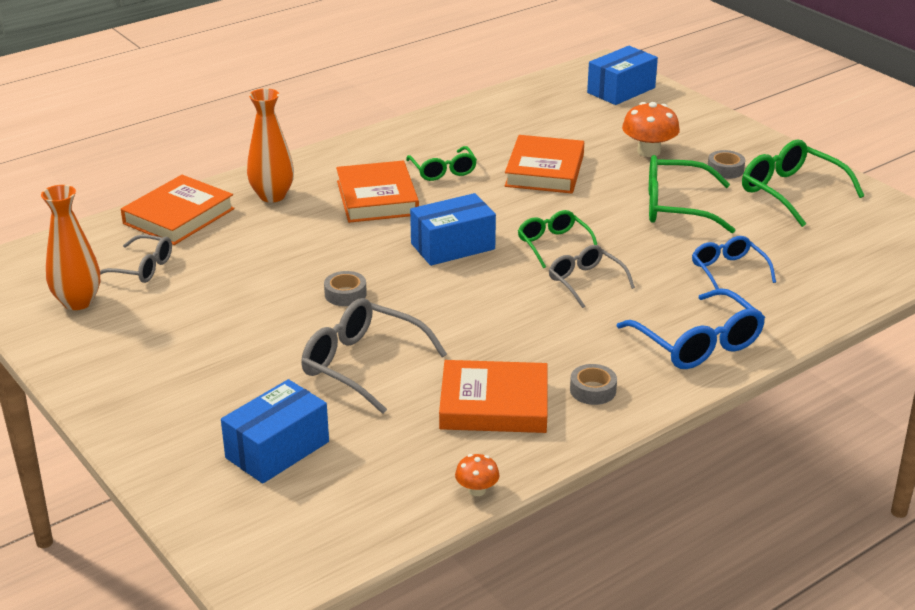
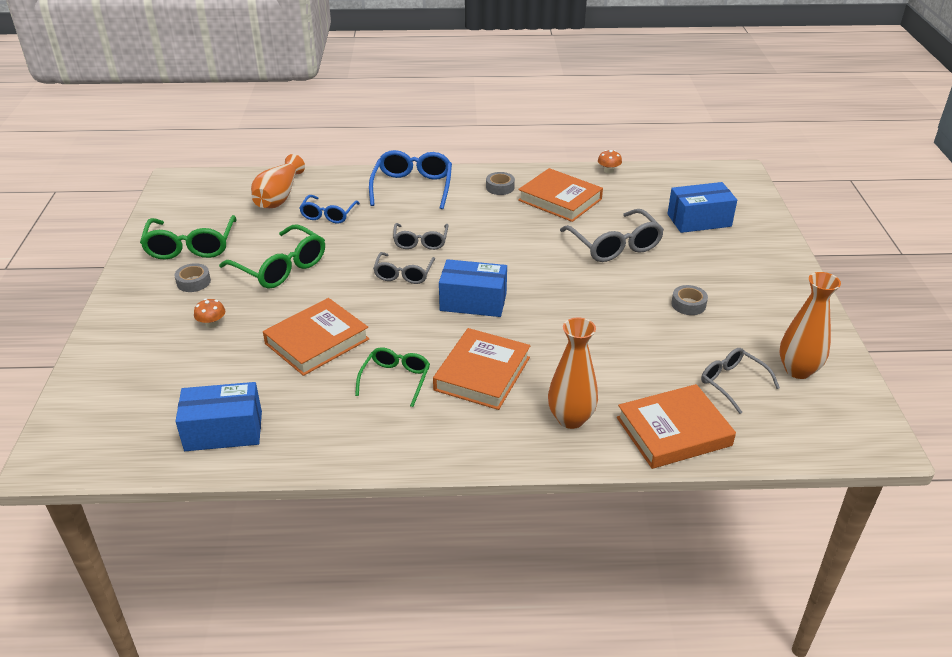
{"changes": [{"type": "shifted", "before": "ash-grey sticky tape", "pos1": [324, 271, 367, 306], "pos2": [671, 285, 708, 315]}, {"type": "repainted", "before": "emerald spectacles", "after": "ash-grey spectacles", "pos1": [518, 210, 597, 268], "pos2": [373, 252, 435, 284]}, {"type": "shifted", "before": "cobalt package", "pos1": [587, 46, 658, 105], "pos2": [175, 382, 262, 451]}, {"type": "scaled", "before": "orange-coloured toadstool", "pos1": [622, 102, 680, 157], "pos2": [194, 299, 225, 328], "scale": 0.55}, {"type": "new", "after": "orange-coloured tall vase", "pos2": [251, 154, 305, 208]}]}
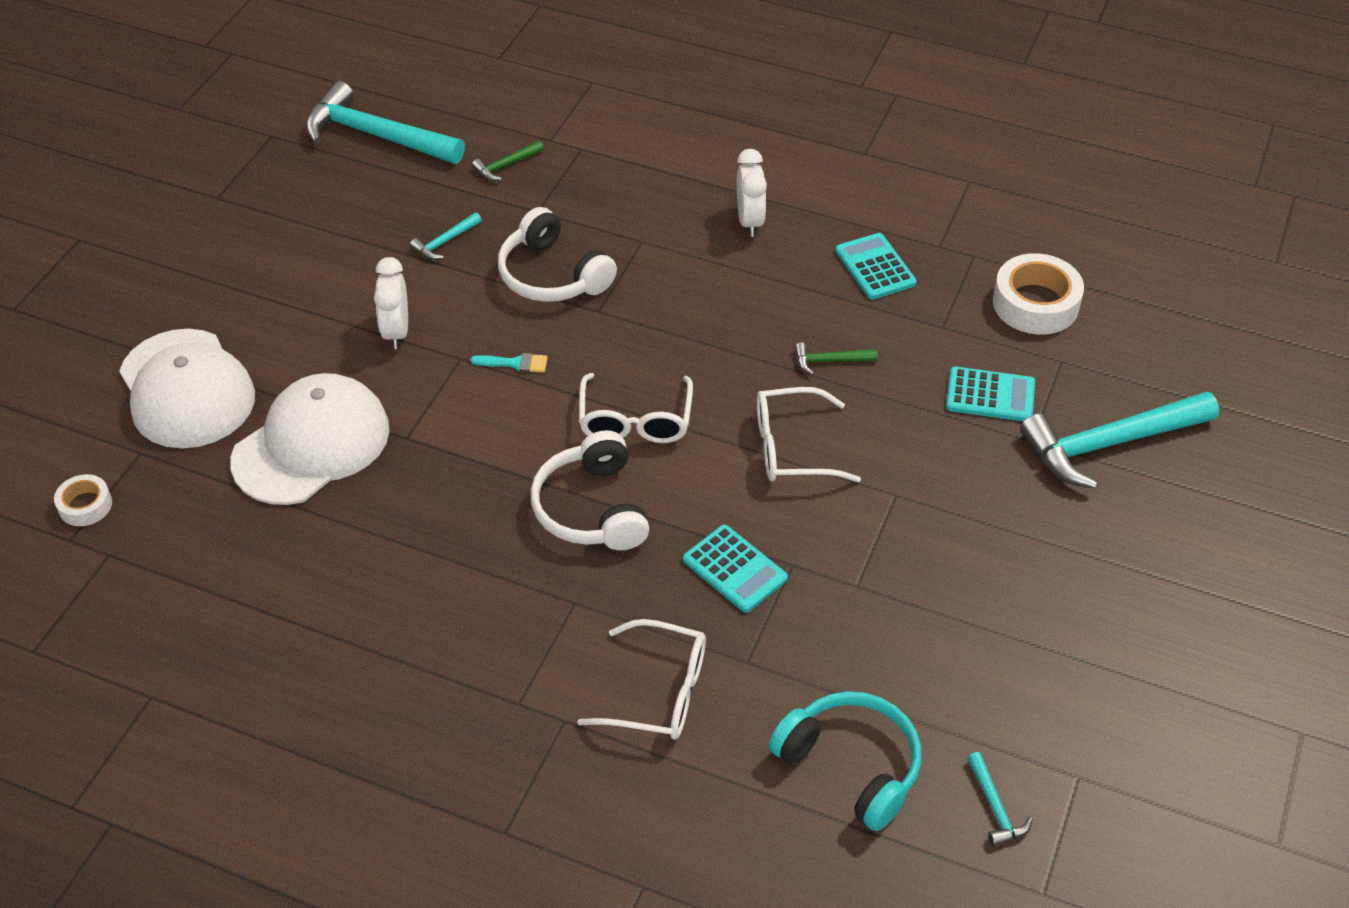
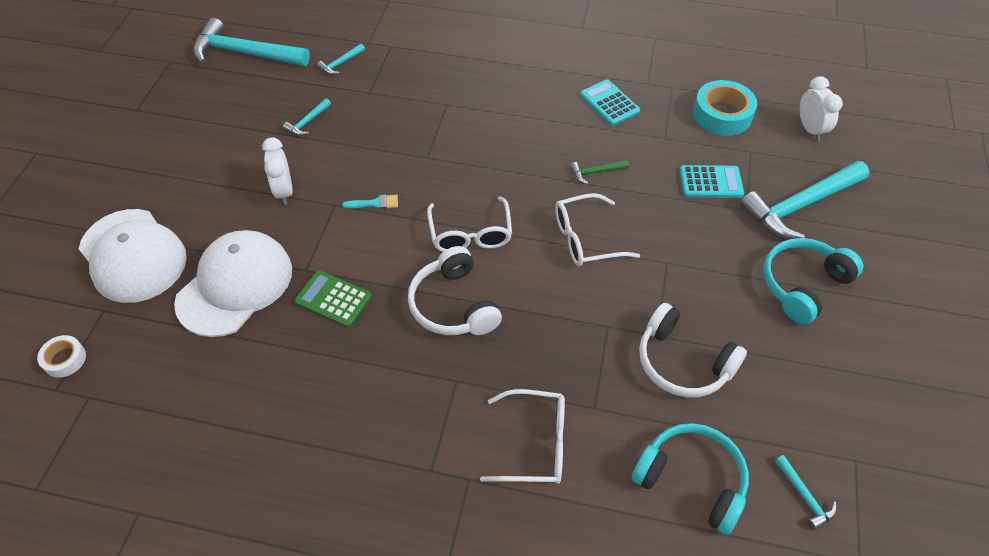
{"changes": [{"type": "repainted", "before": "emerald hammer", "after": "turquoise hammer", "pos1": [472, 141, 544, 181], "pos2": [317, 44, 365, 75]}, {"type": "shifted", "before": "snow-white headset", "pos1": [498, 207, 617, 302], "pos2": [639, 303, 747, 397]}, {"type": "gone", "before": "turquoise adding machine", "pos1": [683, 525, 788, 613]}, {"type": "shifted", "before": "snow-white clock", "pos1": [737, 149, 767, 237], "pos2": [800, 76, 843, 141]}, {"type": "repainted", "before": "snow-white sticky tape", "after": "turquoise sticky tape", "pos1": [993, 253, 1084, 335], "pos2": [693, 80, 757, 136]}, {"type": "new", "after": "emerald adding machine", "pos2": [294, 270, 372, 328]}, {"type": "new", "after": "turquoise headset", "pos2": [763, 238, 863, 324]}]}
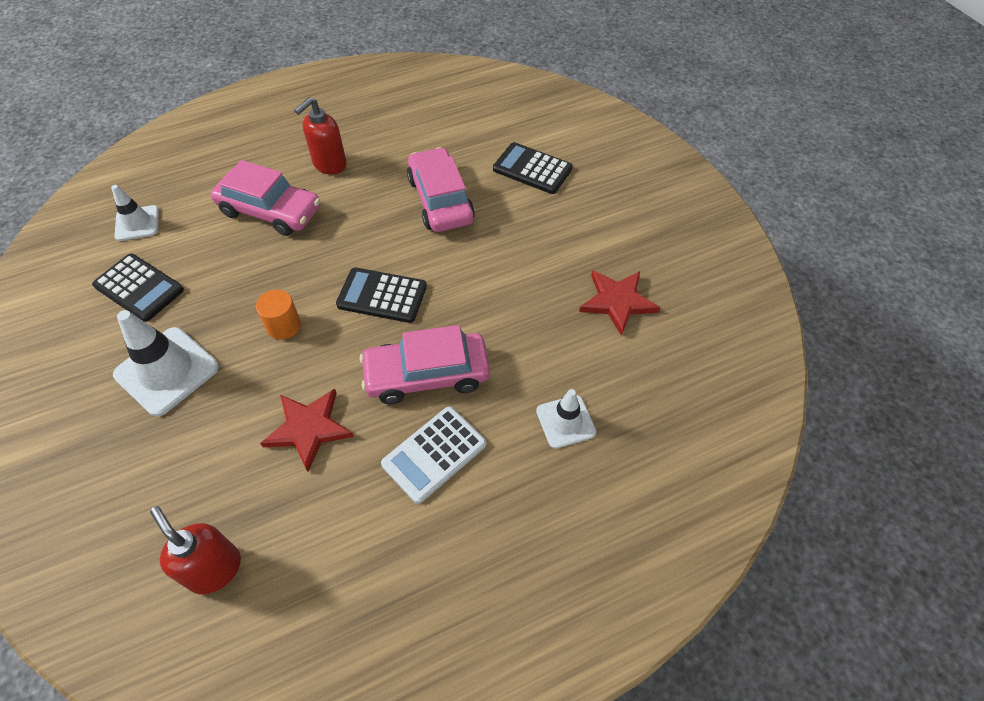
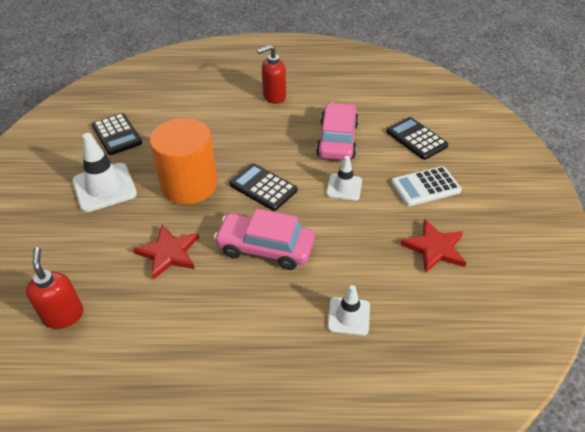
{"changes": [{"type": "shifted", "before": "snow-white safety cone", "pos1": [111, 185, 159, 241], "pos2": [326, 156, 362, 201]}, {"type": "gone", "before": "rosy automobile", "pos1": [211, 160, 320, 236]}, {"type": "scaled", "before": "orange-coloured solid cylinder", "pos1": [256, 290, 301, 340], "pos2": [149, 118, 218, 204], "scale": 2.27}, {"type": "shifted", "before": "snow-white adding machine", "pos1": [381, 406, 486, 504], "pos2": [391, 166, 462, 206]}]}
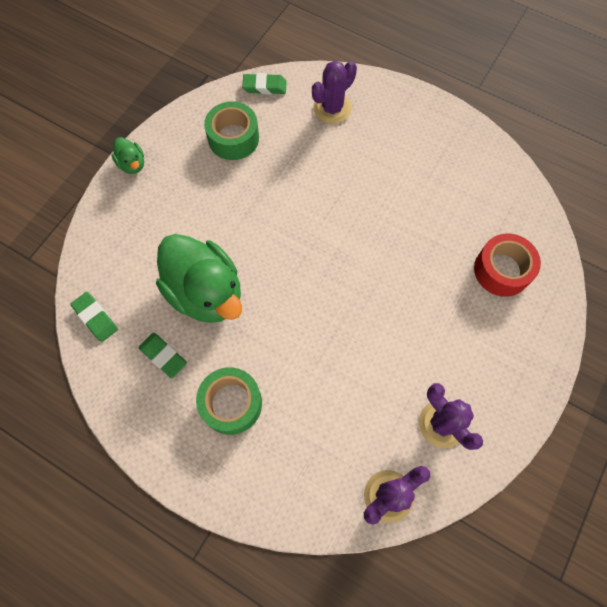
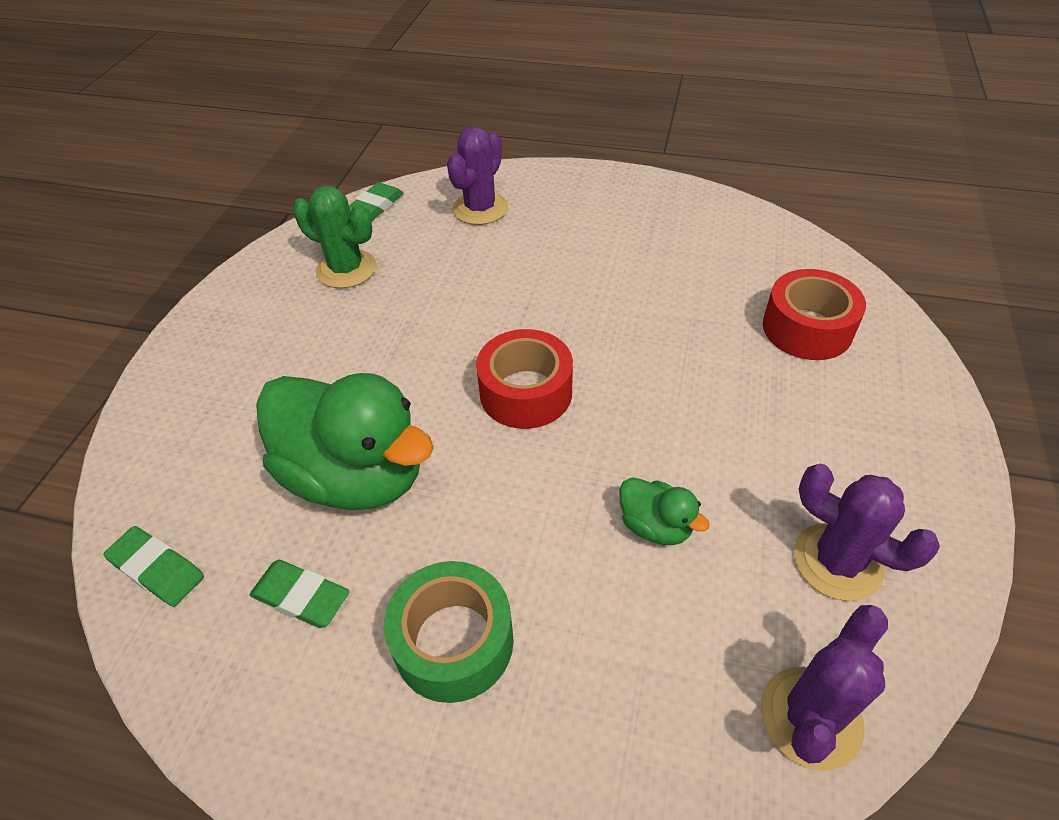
{"changes": [{"type": "shifted", "before": "emerald toy duck", "pos1": [112, 137, 144, 174], "pos2": [619, 477, 710, 545]}, {"type": "swapped", "before": "emerald sticky tape", "after": "emerald prickly plant", "pos1": [204, 102, 259, 160], "pos2": [293, 186, 376, 288]}, {"type": "rotated", "before": "emerald eraser", "pos1": [242, 73, 287, 94], "pos2": [349, 182, 404, 221], "turn": -45}, {"type": "new", "after": "scarlet sticky tape", "pos2": [476, 329, 573, 429]}]}
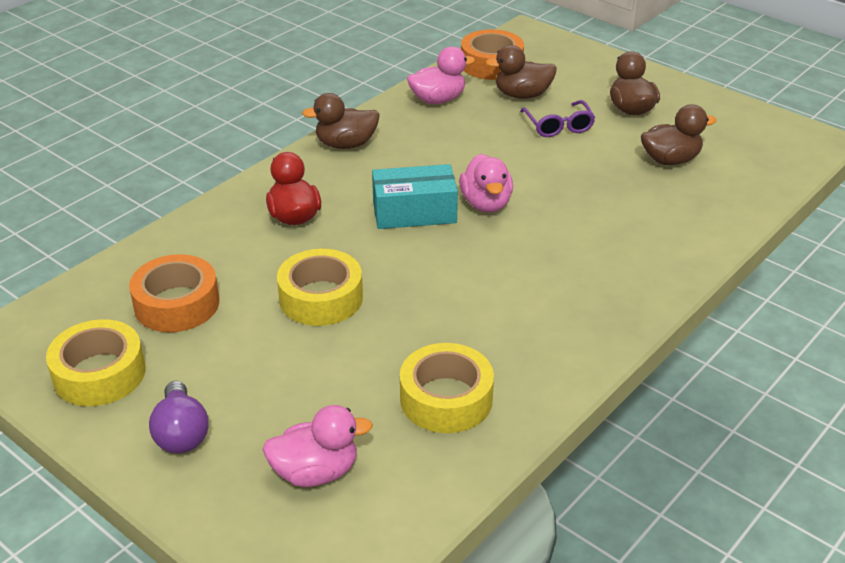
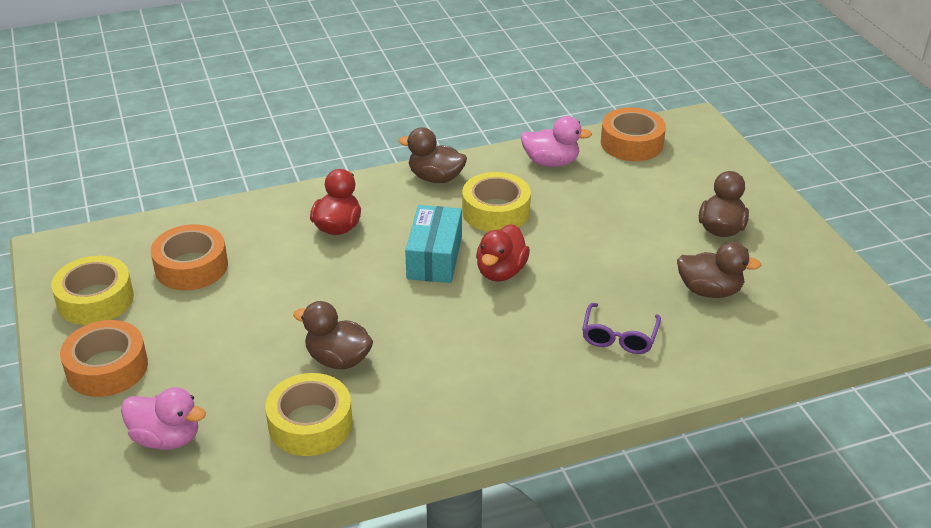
{"changes": [{"type": "swapped", "before": "violet lightbulb", "after": "orange-coloured sticky tape", "pos1": [149, 381, 209, 454], "pos2": [60, 320, 148, 397]}, {"type": "shifted", "before": "bright yellow sticky tape", "pos1": [277, 249, 363, 326], "pos2": [462, 172, 531, 232]}, {"type": "rotated", "before": "turquoise package", "pos1": [372, 164, 458, 229], "pos2": [405, 205, 462, 283], "turn": 75}, {"type": "repainted", "before": "rosy toy duck", "after": "scarlet toy duck", "pos1": [459, 154, 513, 212], "pos2": [476, 224, 530, 282]}, {"type": "shifted", "before": "russet toy duck", "pos1": [485, 45, 557, 99], "pos2": [293, 301, 373, 369]}, {"type": "shifted", "before": "violet spectacles", "pos1": [520, 100, 595, 137], "pos2": [582, 303, 661, 354]}]}
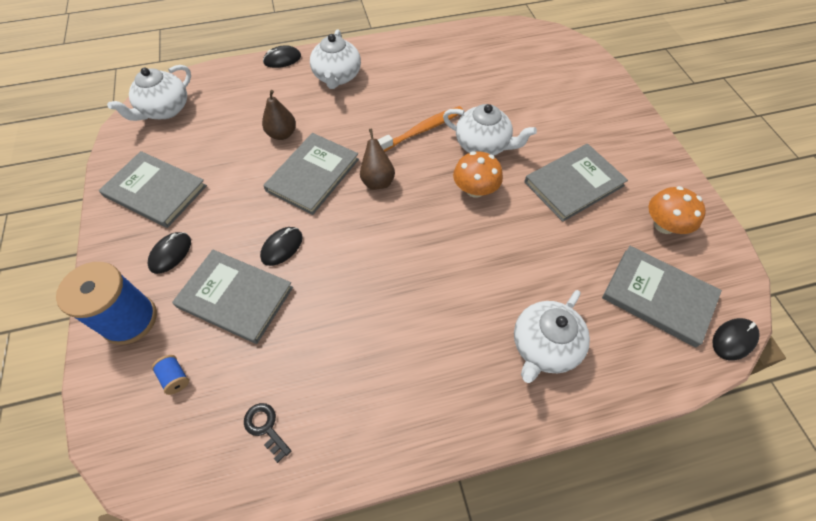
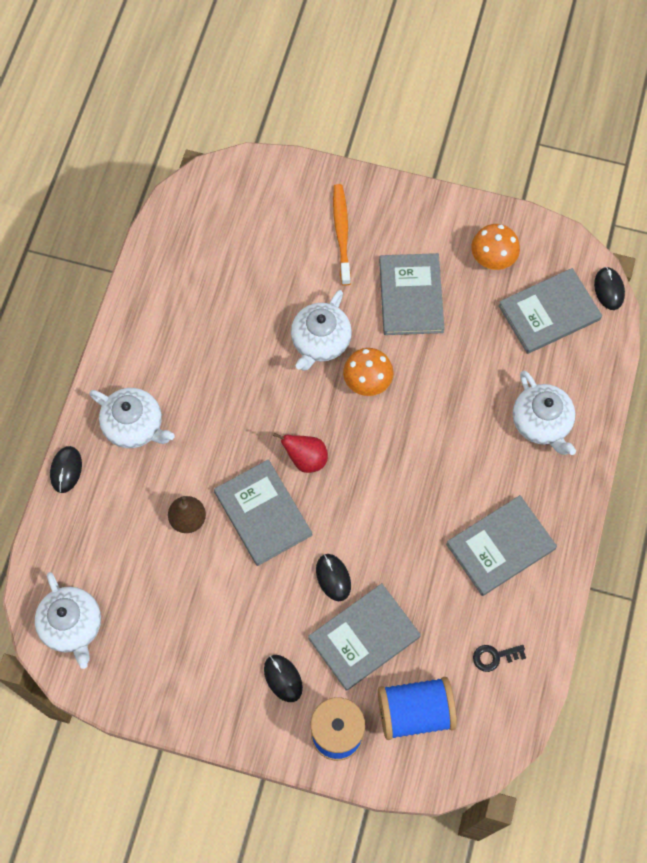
{"changes": [{"type": "shifted", "before": "ash-grey book", "pos1": [99, 151, 207, 228], "pos2": [446, 495, 557, 596]}, {"type": "scaled", "before": "cobalt bobbin", "pos1": [152, 355, 189, 395], "pos2": [378, 677, 457, 740], "scale": 2.45}, {"type": "repainted", "before": "russet toy pear", "after": "scarlet toy pear", "pos1": [360, 129, 395, 190], "pos2": [273, 432, 328, 473]}, {"type": "shifted", "before": "orange-coloured dental brush", "pos1": [378, 106, 463, 151], "pos2": [333, 184, 351, 286]}, {"type": "rotated", "before": "snow-white tea pot", "pos1": [443, 104, 537, 155], "pos2": [291, 290, 352, 371], "turn": 150}]}
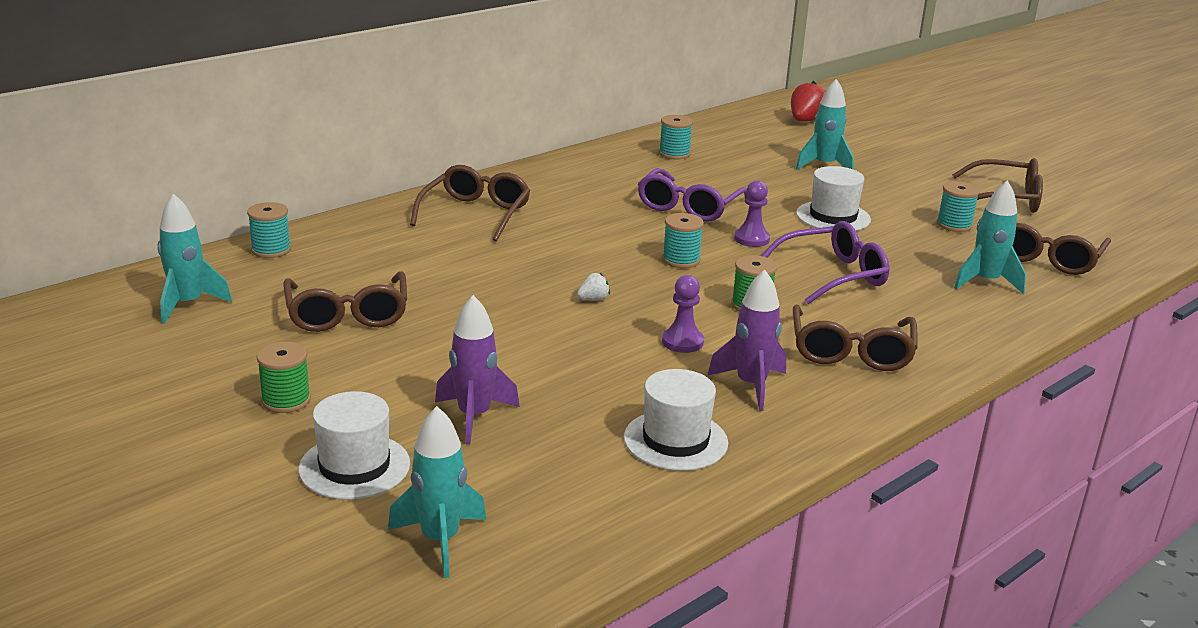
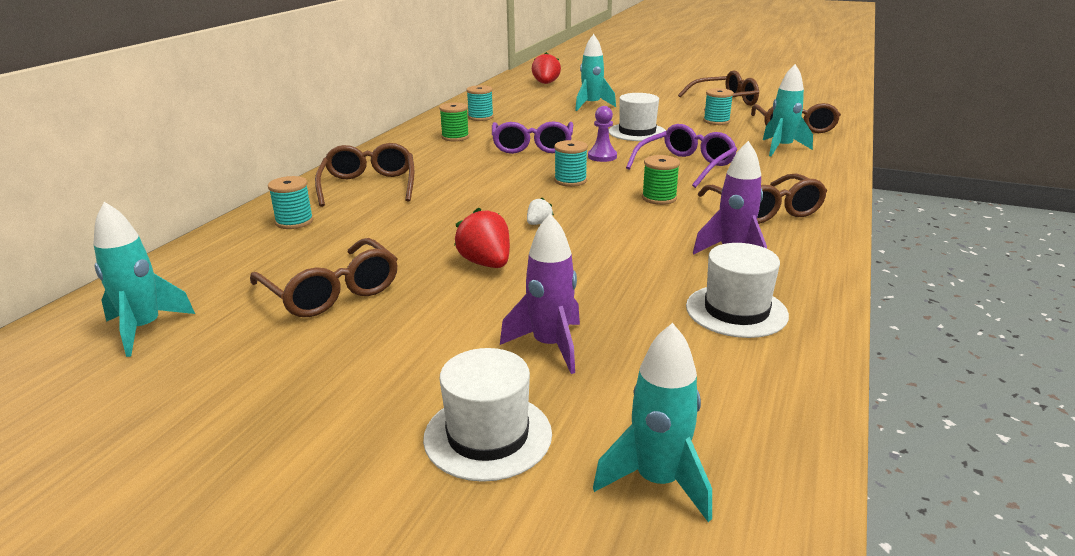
{"changes": [{"type": "shifted", "before": "turquoise bobbin", "pos1": [247, 202, 291, 258], "pos2": [268, 176, 314, 229]}, {"type": "shifted", "before": "emerald bobbin", "pos1": [257, 342, 311, 413], "pos2": [439, 102, 469, 141]}, {"type": "gone", "before": "violet pawn", "pos1": [662, 275, 704, 353]}, {"type": "new", "after": "scarlet strawberry", "pos2": [454, 207, 510, 268]}]}
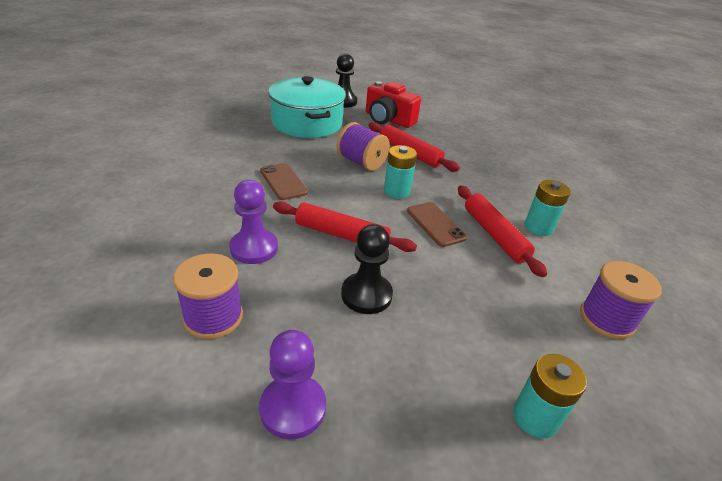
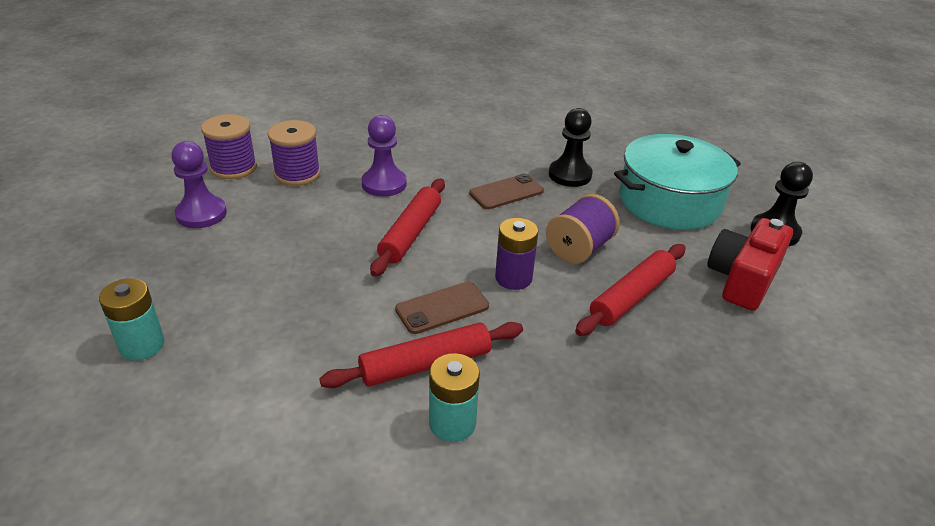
{"changes": [{"type": "shifted", "before": "jet-black pawn", "pos1": [341, 224, 393, 314], "pos2": [549, 108, 593, 187]}, {"type": "repainted", "before": "turquoise power cell", "after": "violet power cell", "pos1": [384, 145, 417, 199], "pos2": [495, 218, 538, 290]}, {"type": "shifted", "before": "violet bobbin", "pos1": [580, 261, 662, 340], "pos2": [201, 114, 257, 179]}]}
